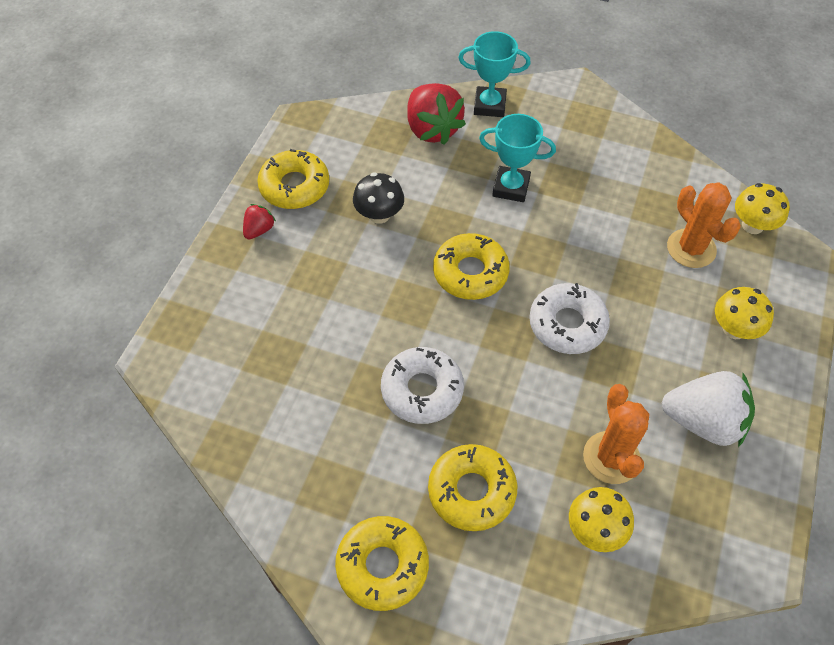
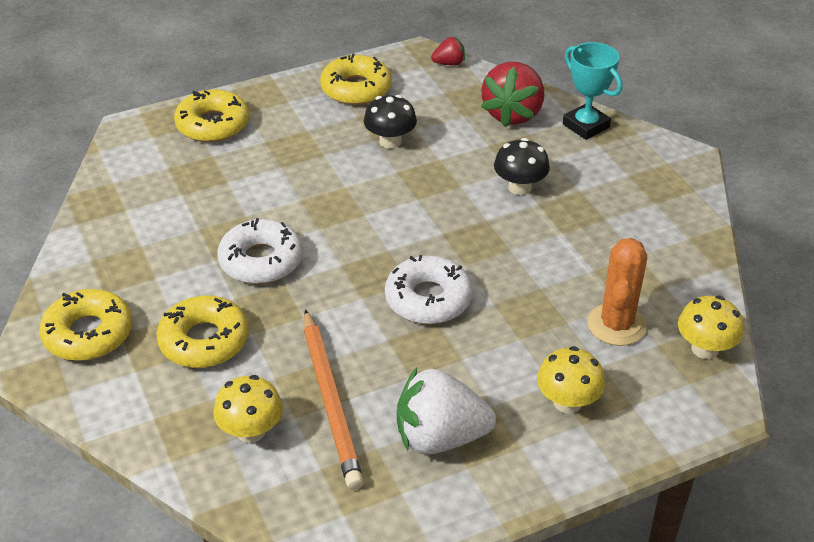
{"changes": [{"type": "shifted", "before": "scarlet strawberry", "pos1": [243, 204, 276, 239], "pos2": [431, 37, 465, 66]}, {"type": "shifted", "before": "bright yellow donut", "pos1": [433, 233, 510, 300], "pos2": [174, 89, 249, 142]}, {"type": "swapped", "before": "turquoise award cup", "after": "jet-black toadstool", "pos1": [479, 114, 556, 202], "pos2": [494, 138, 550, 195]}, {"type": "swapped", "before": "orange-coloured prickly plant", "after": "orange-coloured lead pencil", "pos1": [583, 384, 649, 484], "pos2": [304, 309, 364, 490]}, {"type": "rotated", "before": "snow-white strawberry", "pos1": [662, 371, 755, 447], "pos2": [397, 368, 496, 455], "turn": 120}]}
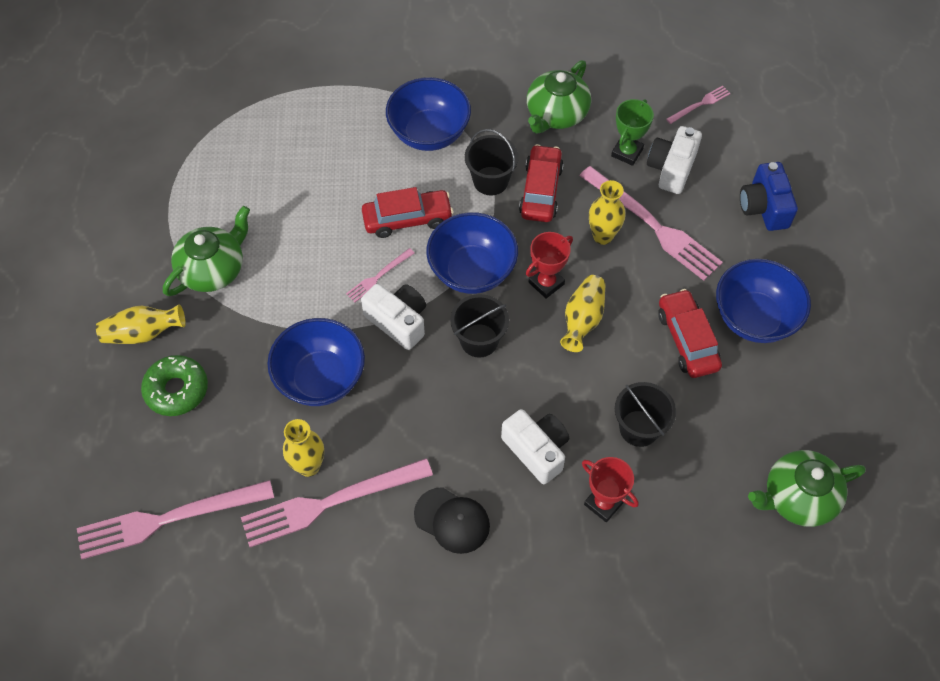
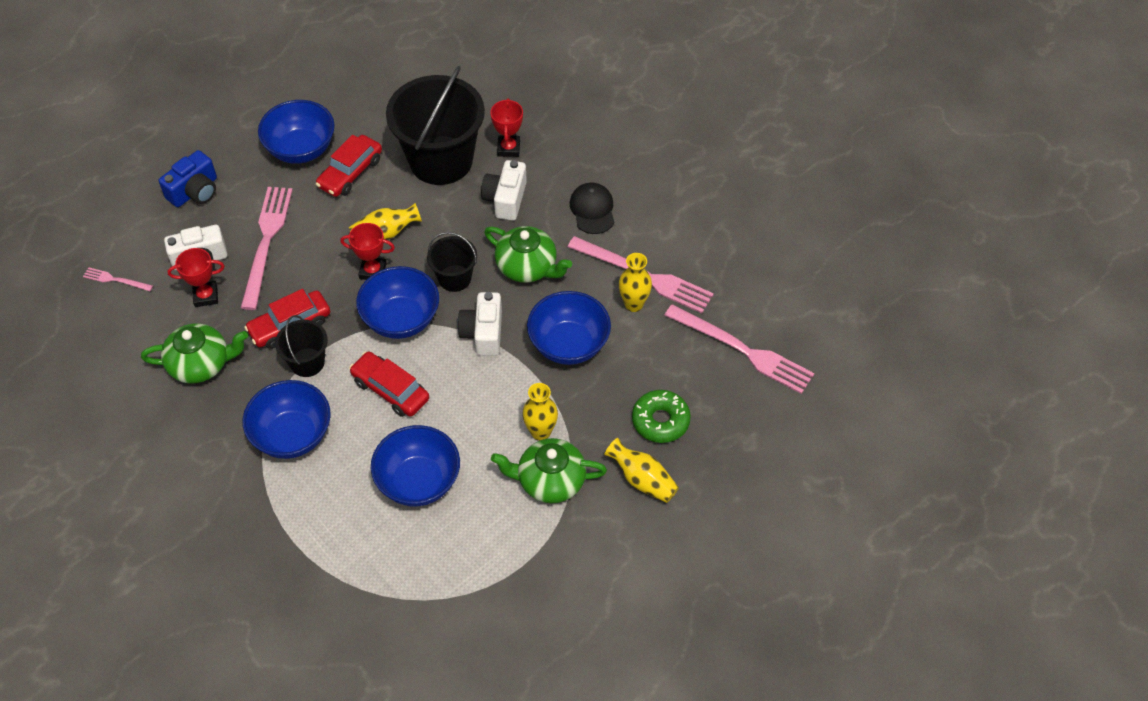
{"changes": [{"type": "gone", "before": "rosy fork", "pos1": [346, 248, 415, 303]}, {"type": "shifted", "before": "bright yellow tall vase", "pos1": [589, 180, 625, 245], "pos2": [522, 383, 558, 441]}, {"type": "repainted", "before": "emerald award cup", "after": "scarlet award cup", "pos1": [611, 99, 654, 166], "pos2": [167, 248, 225, 307]}, {"type": "scaled", "before": "jet-black pail", "pos1": [615, 382, 676, 447], "pos2": [386, 66, 485, 185], "scale": 2.04}, {"type": "shifted", "before": "emerald tea pot", "pos1": [748, 450, 866, 527], "pos2": [484, 226, 572, 283]}, {"type": "new", "after": "cobalt deep dish", "pos2": [371, 425, 460, 506]}]}
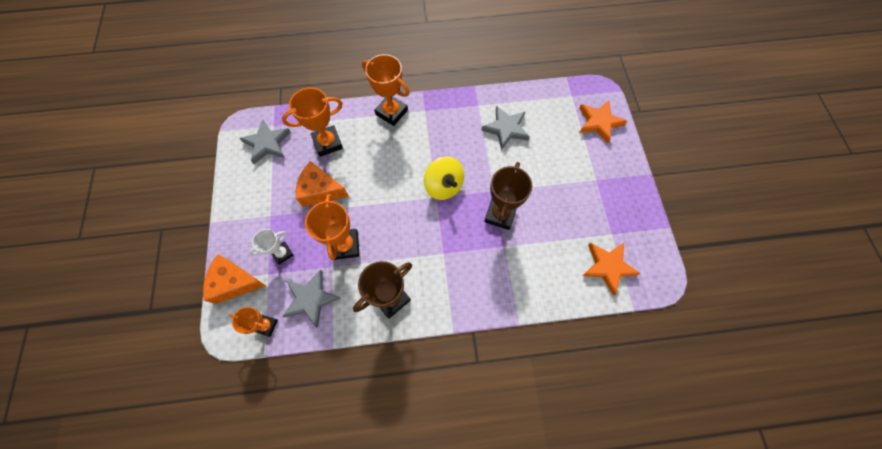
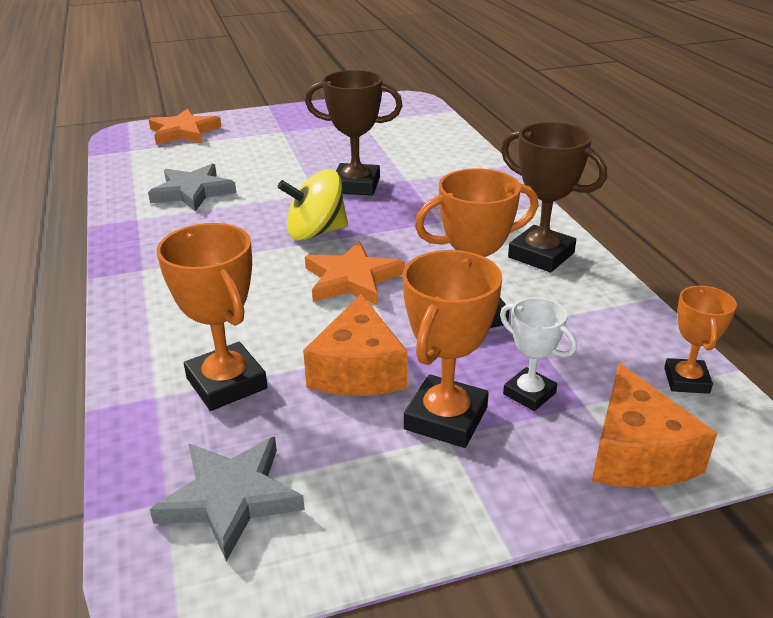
{"changes": [{"type": "gone", "before": "ash-grey five-pointed star", "pos1": [282, 270, 341, 328]}, {"type": "shifted", "before": "orange-coloured award cup", "pos1": [362, 54, 410, 126], "pos2": [403, 250, 502, 448]}, {"type": "rotated", "before": "bright yellow whirligig", "pos1": [424, 156, 464, 200], "pos2": [278, 169, 348, 241], "turn": -150}, {"type": "shifted", "before": "orange-coloured five-pointed star", "pos1": [583, 243, 641, 295], "pos2": [305, 241, 405, 306]}]}
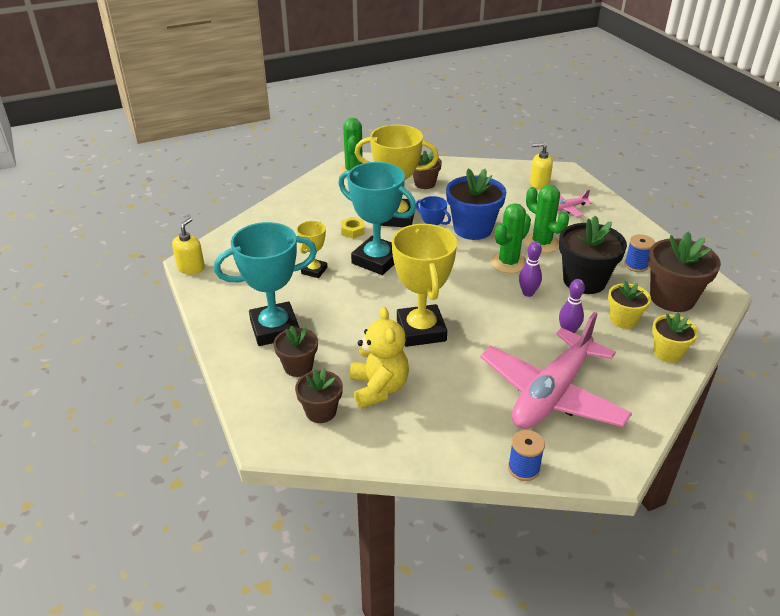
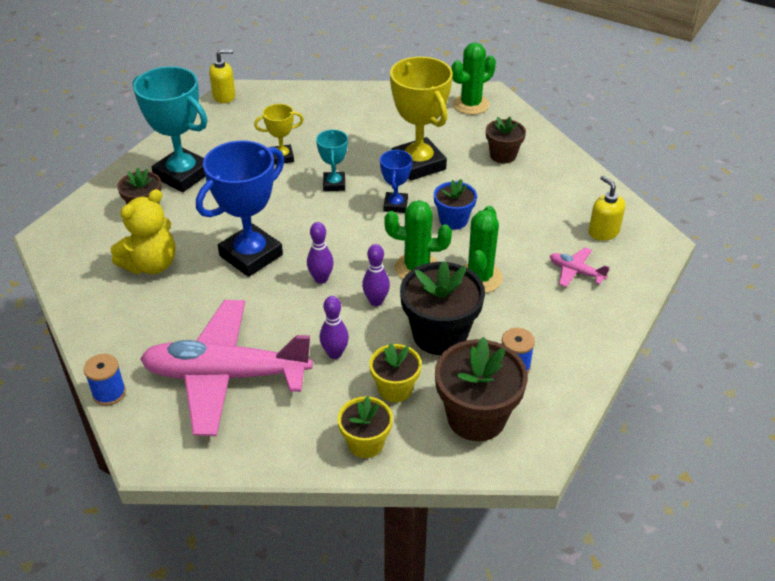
{"changes": [{"type": "gone", "before": "russet flower pot", "pos1": [295, 369, 343, 423]}, {"type": "scaled", "before": "turquoise award cup", "pos1": [338, 162, 416, 275], "pos2": [316, 129, 348, 191], "scale": 0.52}, {"type": "gone", "before": "bright yellow nut", "pos1": [341, 217, 365, 239]}, {"type": "repainted", "before": "bright yellow award cup", "after": "cobalt award cup", "pos1": [392, 224, 457, 347], "pos2": [196, 141, 284, 277]}, {"type": "scaled", "before": "cobalt flower pot", "pos1": [446, 168, 506, 240], "pos2": [434, 179, 477, 230], "scale": 0.59}, {"type": "new", "after": "violet tenpin", "pos2": [307, 222, 334, 284]}]}
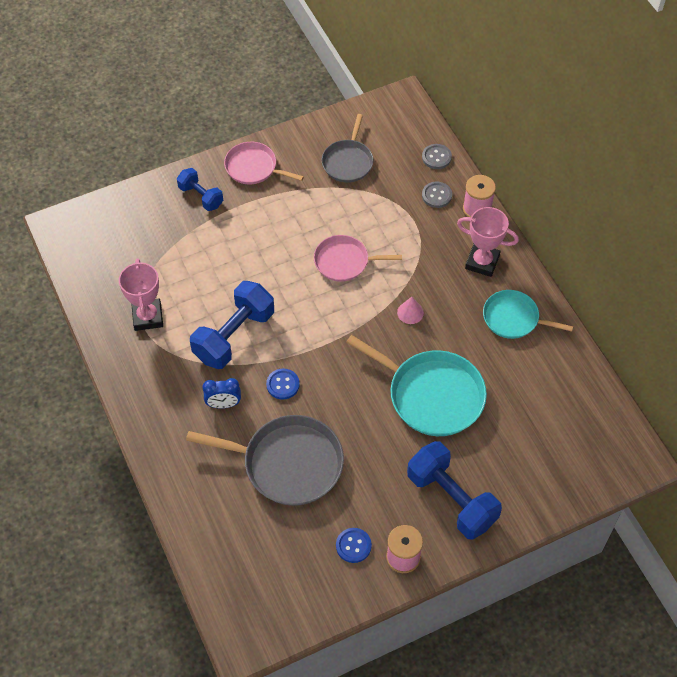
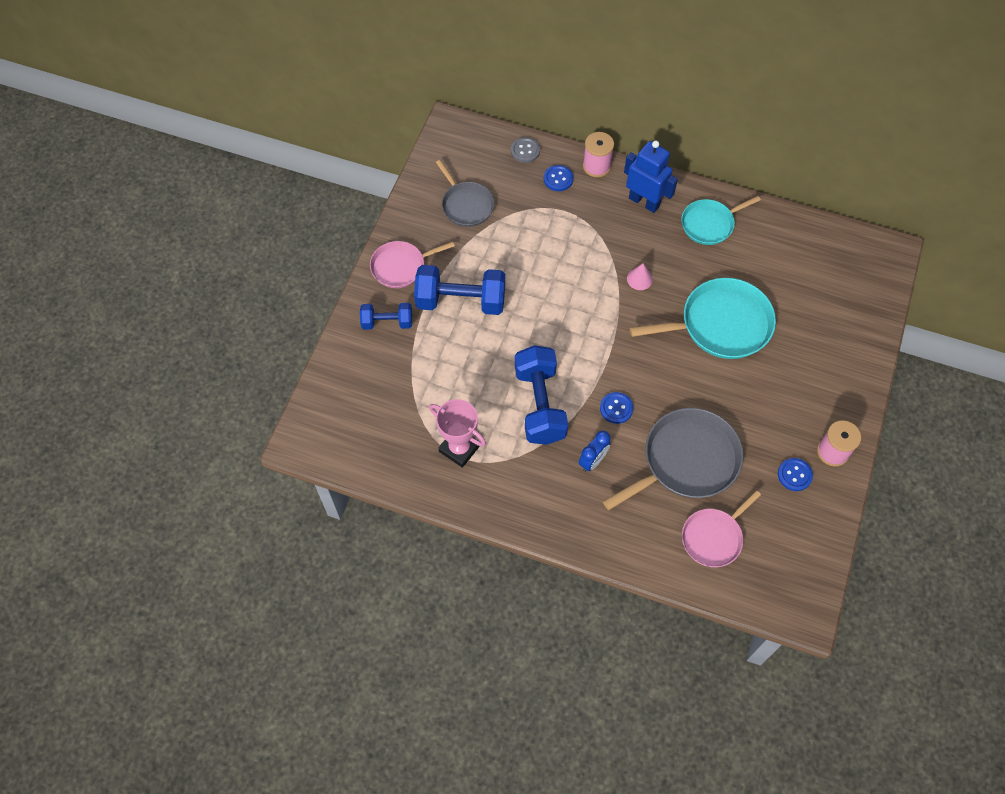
{"changes": [{"type": "shifted", "before": "rosy skillet", "pos1": [314, 235, 402, 282], "pos2": [682, 490, 761, 567]}, {"type": "shifted", "before": "cobalt hand weight", "pos1": [407, 441, 502, 540], "pos2": [414, 265, 505, 315]}, {"type": "repainted", "before": "ash-grey button", "after": "cobalt button", "pos1": [422, 182, 452, 208], "pos2": [544, 165, 573, 191]}, {"type": "swapped", "before": "rosy award cup", "after": "cobalt robot", "pos1": [457, 207, 519, 277], "pos2": [624, 141, 678, 213]}]}
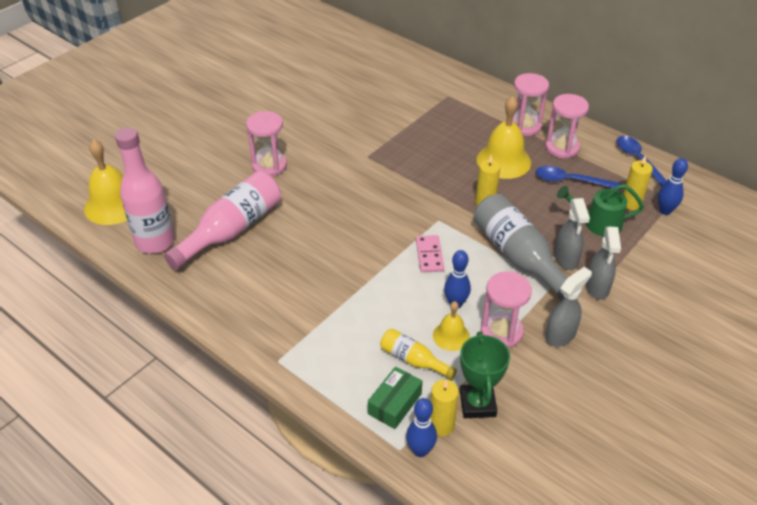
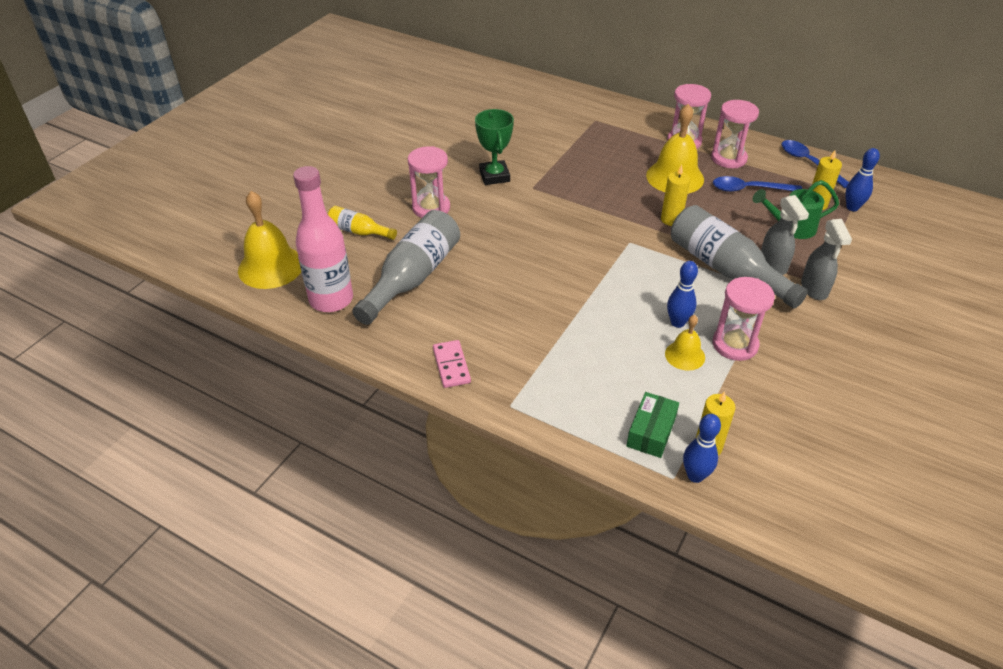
{"changes": [{"type": "repainted", "before": "rosy bottle", "after": "ash-grey bottle", "pos1": [164, 171, 281, 270], "pos2": [352, 210, 460, 325]}, {"type": "shifted", "before": "bright yellow bottle", "pos1": [380, 329, 457, 380], "pos2": [328, 206, 397, 240]}, {"type": "shifted", "before": "rosy domino", "pos1": [416, 235, 444, 273], "pos2": [433, 340, 471, 388]}, {"type": "shifted", "before": "emerald award cup", "pos1": [460, 332, 510, 418], "pos2": [475, 109, 514, 185]}, {"type": "gone", "before": "ash-grey spray cleaner", "pos1": [545, 267, 592, 347]}]}
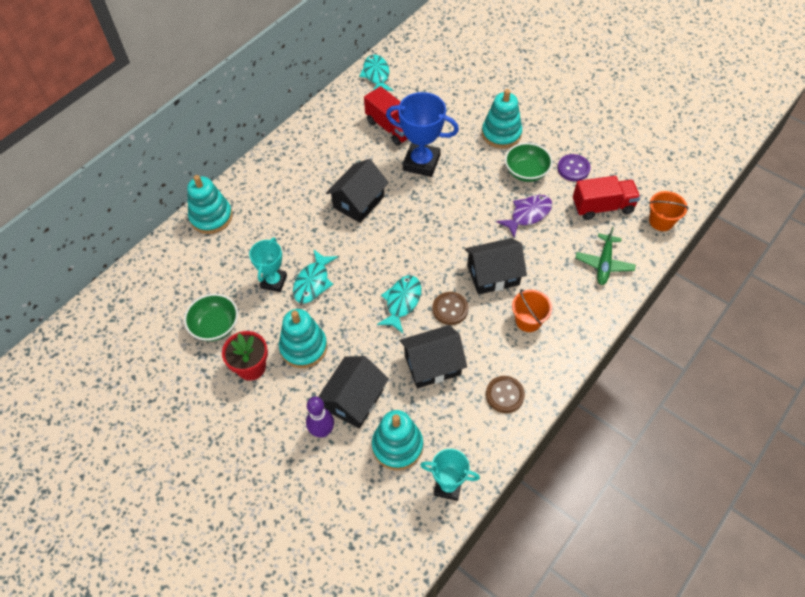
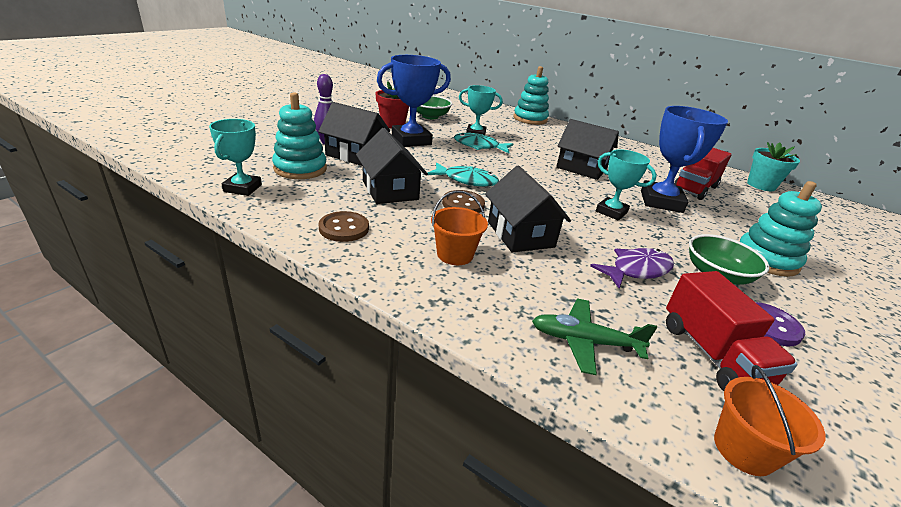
{"changes": [{"type": "swapped", "before": "turquoise stacking rings", "after": "cobalt award cup", "pos1": [279, 309, 327, 368], "pos2": [377, 55, 451, 147]}, {"type": "swapped", "before": "turquoise toy fish", "after": "turquoise flower pot", "pos1": [359, 55, 393, 91], "pos2": [747, 142, 800, 191]}, {"type": "rotated", "before": "violet toy fish", "pos1": [496, 195, 552, 238], "pos2": [590, 248, 674, 289], "turn": -75}, {"type": "new", "after": "turquoise award cup", "pos2": [596, 149, 657, 220]}]}
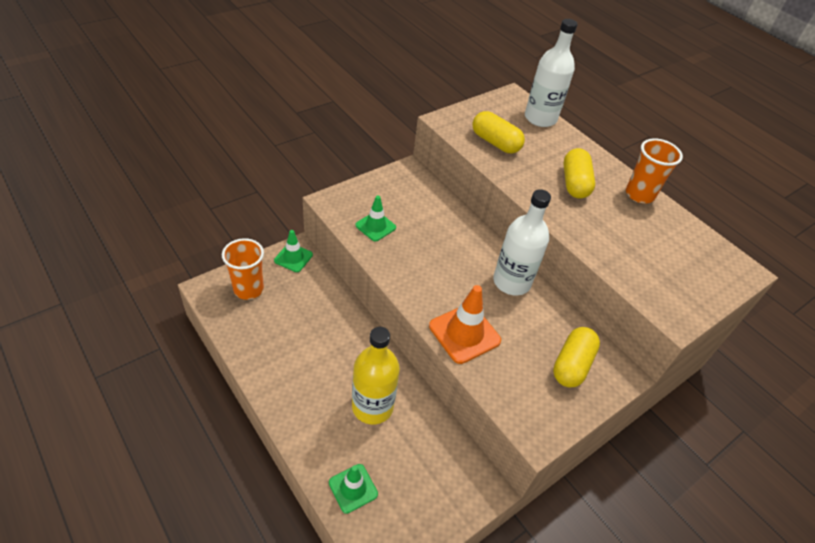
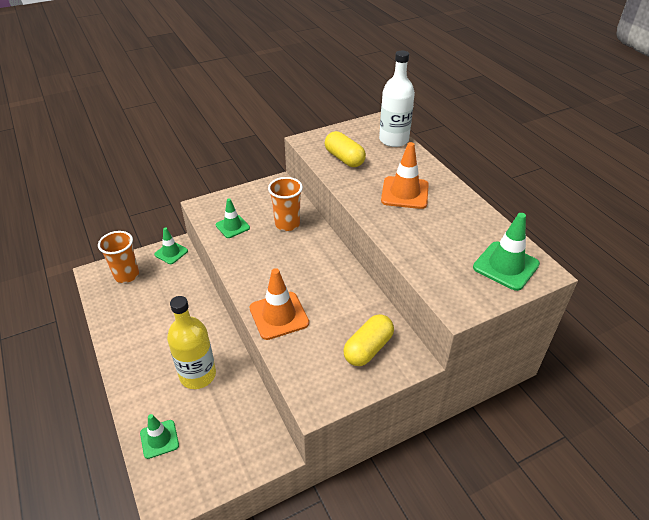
{"changes": [{"type": "gone", "before": "snow-white bottle", "pos1": [493, 189, 551, 295]}, {"type": "swapped", "before": "bright yellow pill shape", "after": "orange-coloured safety cone", "pos1": [563, 148, 595, 198], "pos2": [381, 142, 429, 209]}, {"type": "shifted", "before": "orange-coloured tumbler", "pos1": [626, 138, 683, 203], "pos2": [268, 177, 303, 231]}, {"type": "new", "after": "emerald safety cone", "pos2": [473, 213, 540, 291]}]}
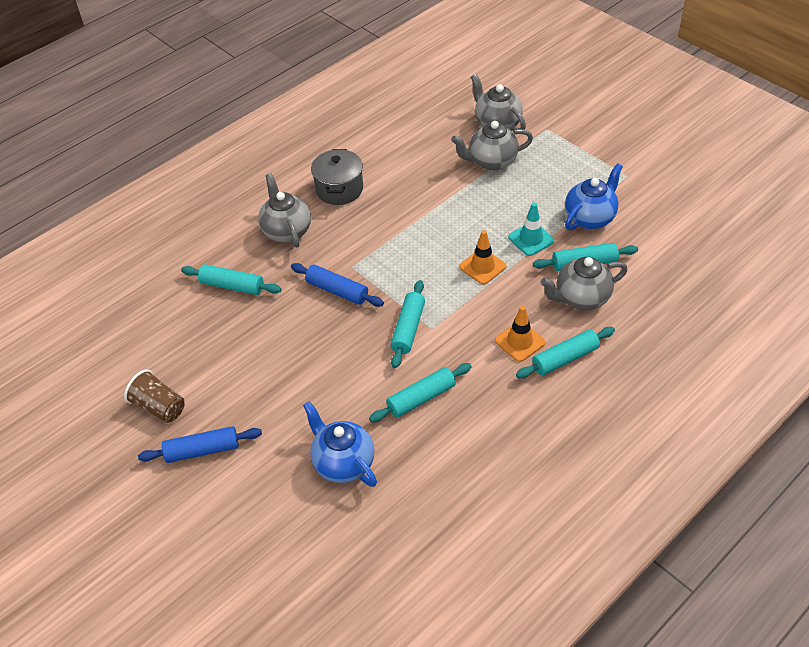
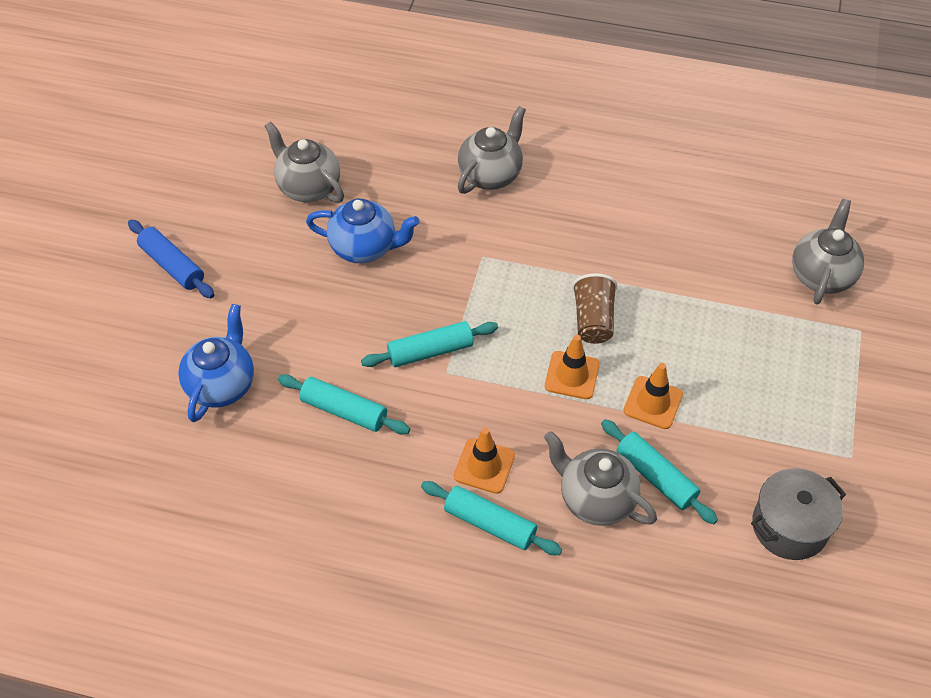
{"changes": [{"type": "shifted", "before": "russet tumbler", "pos1": [124, 370, 184, 423], "pos2": [572, 273, 618, 344]}, {"type": "gone", "before": "turquoise dough roller", "pos1": [181, 264, 281, 295]}, {"type": "gone", "before": "cobalt dough roller", "pos1": [291, 263, 384, 307]}, {"type": "shifted", "before": "ash-grey cooking pot", "pos1": [311, 149, 363, 205], "pos2": [751, 468, 846, 560]}, {"type": "shifted", "before": "ash-grey tea pot", "pos1": [451, 121, 533, 171], "pos2": [265, 122, 344, 203]}, {"type": "repainted", "before": "turquoise safety cone", "after": "orange-coloured safety cone", "pos1": [508, 203, 555, 256], "pos2": [623, 363, 683, 429]}, {"type": "shifted", "before": "cobalt tea pot", "pos1": [565, 163, 623, 230], "pos2": [306, 199, 420, 263]}]}
